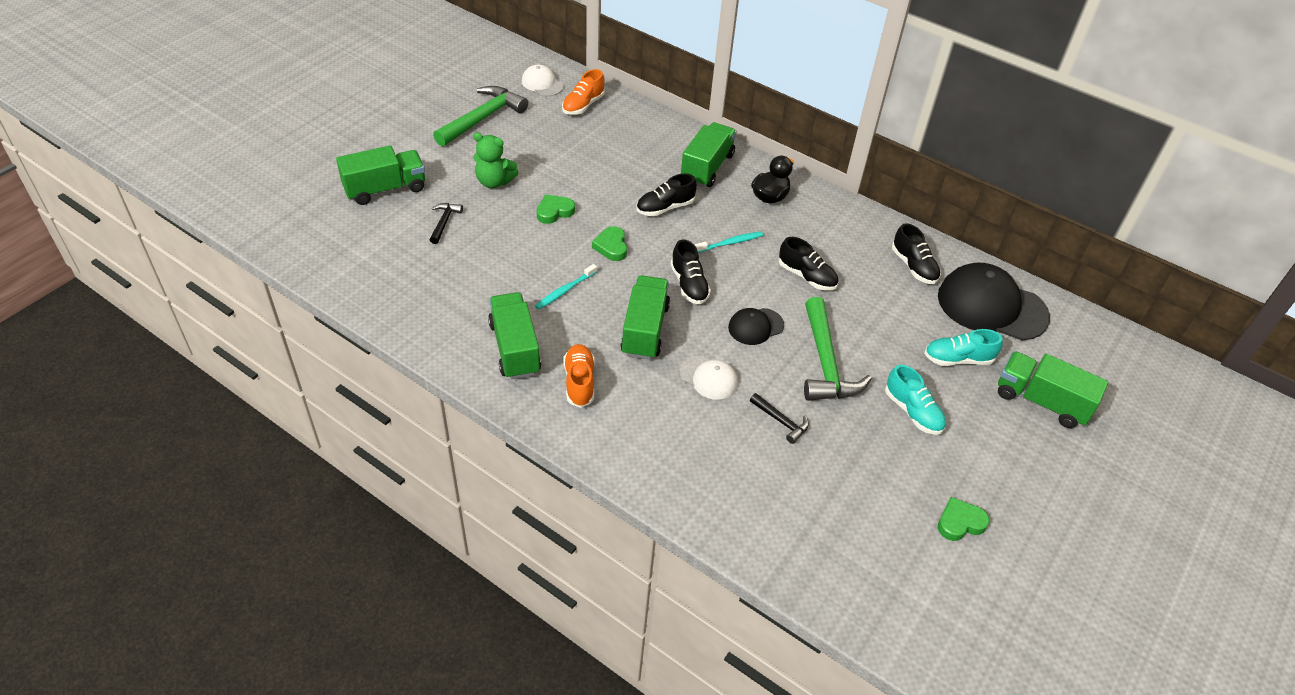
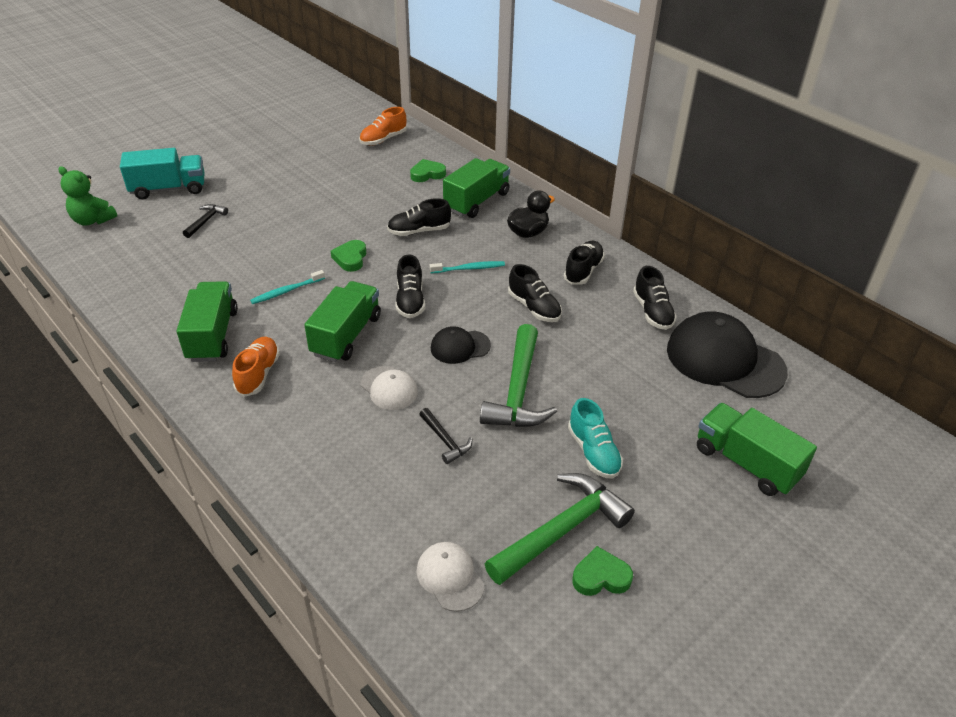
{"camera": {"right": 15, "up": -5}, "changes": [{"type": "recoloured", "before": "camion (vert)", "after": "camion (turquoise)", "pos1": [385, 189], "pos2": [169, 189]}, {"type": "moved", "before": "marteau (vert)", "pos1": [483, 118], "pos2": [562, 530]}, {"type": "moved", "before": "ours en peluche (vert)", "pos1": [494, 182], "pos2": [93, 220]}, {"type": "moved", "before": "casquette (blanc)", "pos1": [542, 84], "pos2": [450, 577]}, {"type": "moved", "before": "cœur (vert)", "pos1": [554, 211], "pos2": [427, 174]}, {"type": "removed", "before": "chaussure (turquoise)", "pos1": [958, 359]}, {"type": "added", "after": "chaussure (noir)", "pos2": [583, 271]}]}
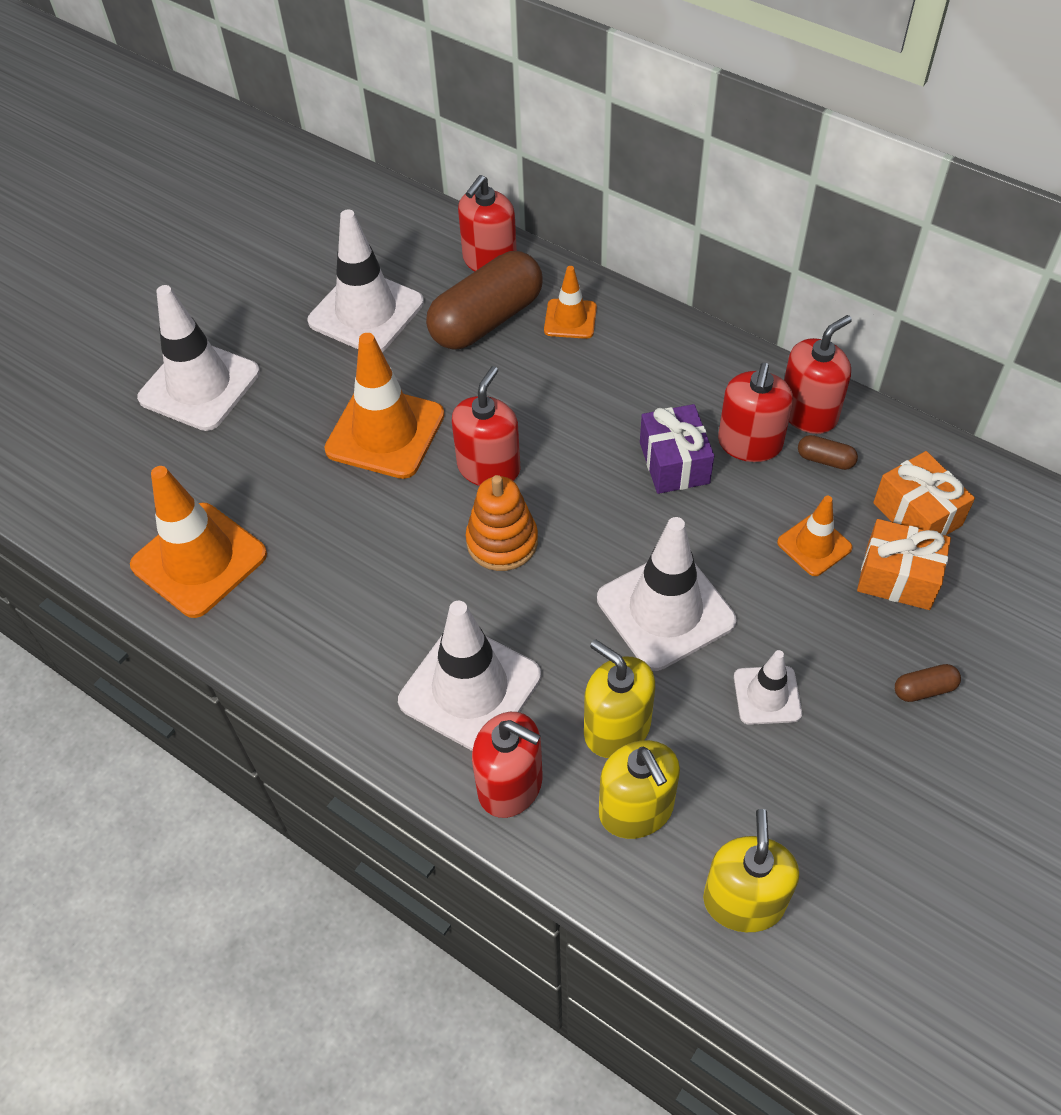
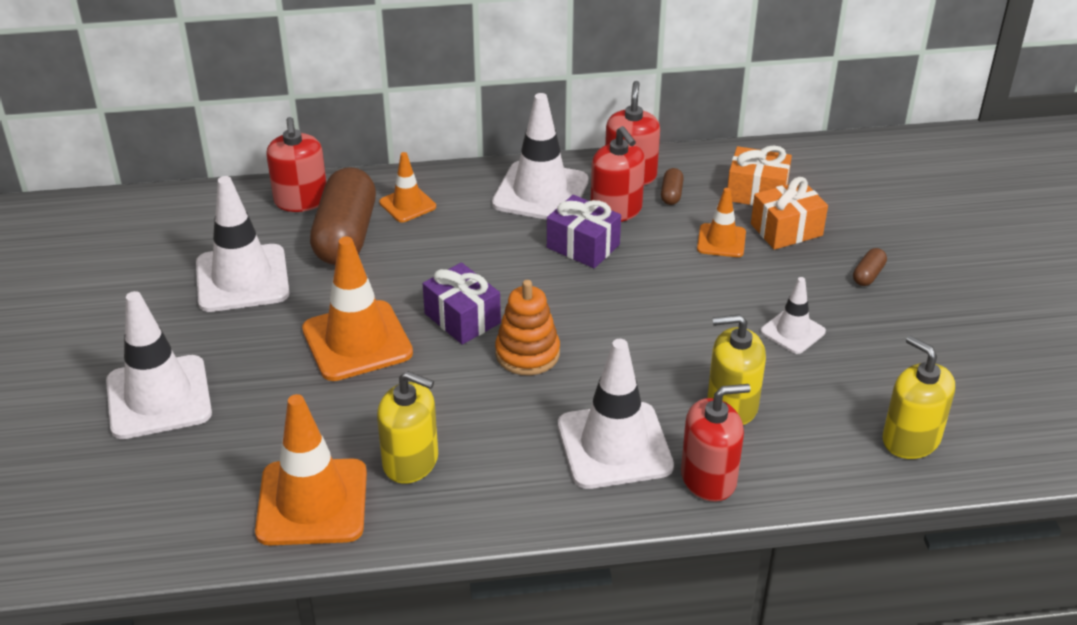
{"camera": {"right": -45, "up": -15}, "changes": [{"type": "replaced", "before": "distributeur de savon (rouge)", "after": "cadeau (violet)", "pos1": [489, 468], "pos2": [462, 318]}, {"type": "moved", "before": "cône de chantier (blanc)", "pos1": [665, 610], "pos2": [540, 192]}, {"type": "moved", "before": "distributeur de savon (jaune)", "pos1": [636, 809], "pos2": [411, 461]}, {"type": "turned", "before": "gélule (marron)", "pos1": [825, 460], "pos2": [671, 194], "turn": -60}]}
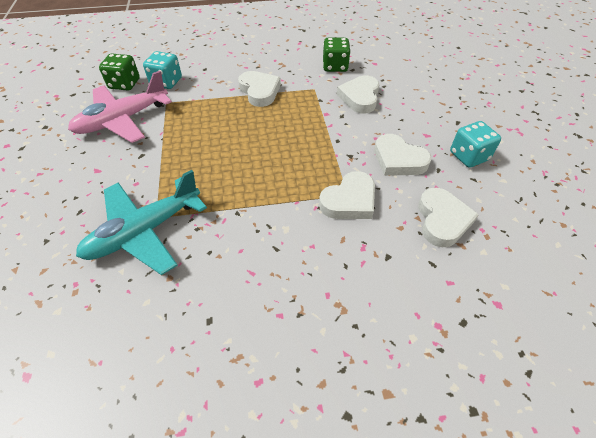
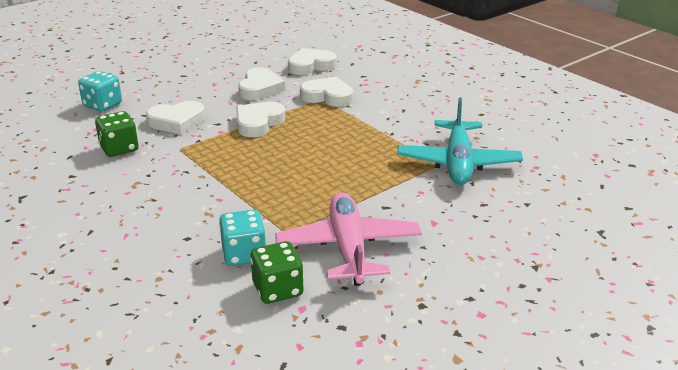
{"camera": {"right": -120, "up": -20}, "changes": [{"type": "turned", "before": "avion (rose)", "pos1": [123, 120], "pos2": [348, 248], "turn": -120}, {"type": "turned", "before": "avion (turquoise)", "pos1": [144, 231], "pos2": [458, 163], "turn": 75}, {"type": "moved", "before": "cœur (blanc)", "pos1": [259, 91], "pos2": [258, 123]}, {"type": "moved", "before": "dé (turquoise)", "pos1": [469, 156], "pos2": [102, 105]}]}
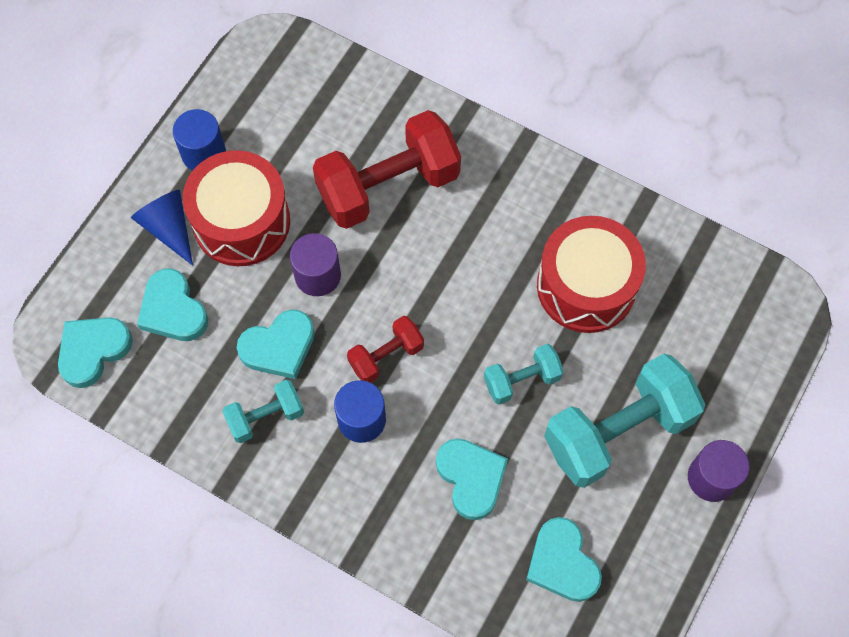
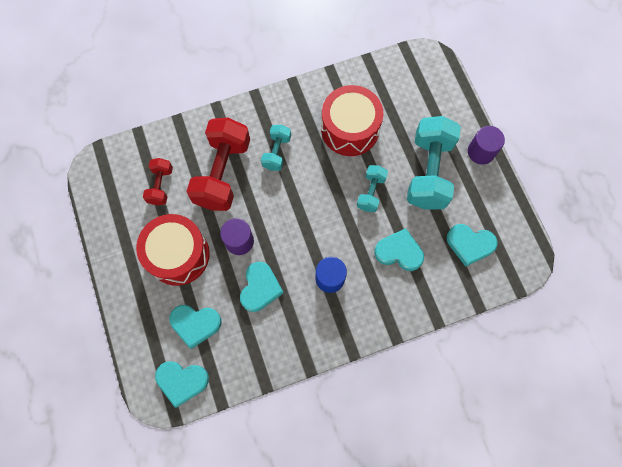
{"camera": {"right": -50, "up": 5}, "changes": [{"type": "turned", "before": "cœur (turquoise)", "pos1": [93, 351], "pos2": [182, 381], "turn": -75}, {"type": "removed", "before": "cône (bleu)", "pos1": [169, 228]}, {"type": "removed", "before": "cylindre (bleu)", "pos1": [204, 153]}, {"type": "moved", "before": "haltère (turquoise)", "pos1": [265, 417], "pos2": [276, 152]}, {"type": "moved", "before": "haltère (rouge)", "pos1": [386, 356], "pos2": [161, 186]}]}
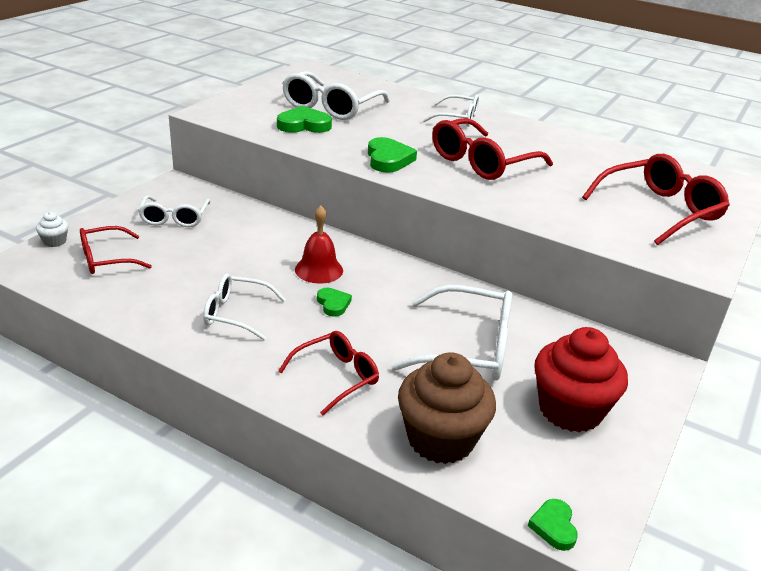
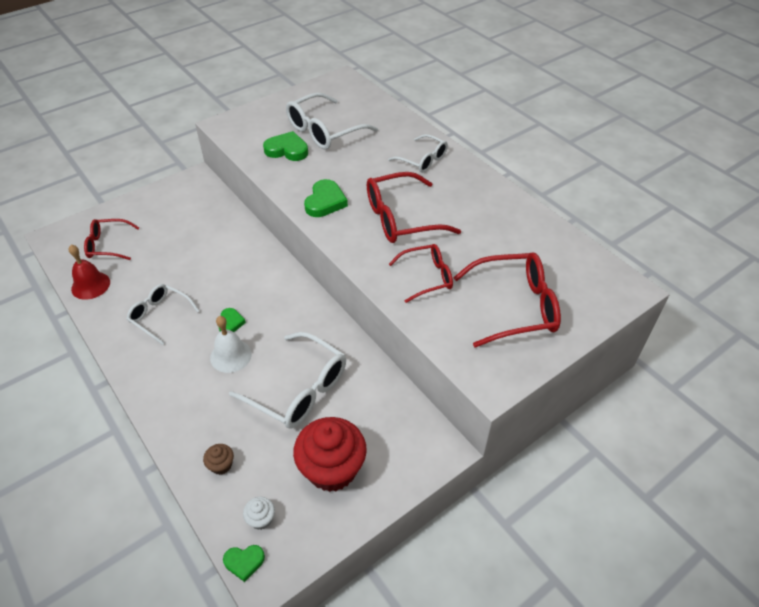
{"camera": {"right": 25, "up": 15}, "changes": [{"type": "moved", "before": "muffin (blanc)", "pos1": [55, 241], "pos2": [261, 519]}, {"type": "removed", "before": "lunettes (blanc)", "pos1": [174, 218]}, {"type": "moved", "before": "lunettes (rouge)", "pos1": [336, 377], "pos2": [427, 277]}, {"type": "moved", "before": "cloche (rouge)", "pos1": [319, 270], "pos2": [90, 285]}, {"type": "resized", "before": "muffin (marron)", "pos1": [440, 439], "pos2": [221, 465], "scale": 0.42}, {"type": "turned", "before": "cœur (vert)", "pos1": [554, 527], "pos2": [244, 562], "turn": -120}, {"type": "added", "after": "cloche (blanc)", "pos2": [231, 355]}]}
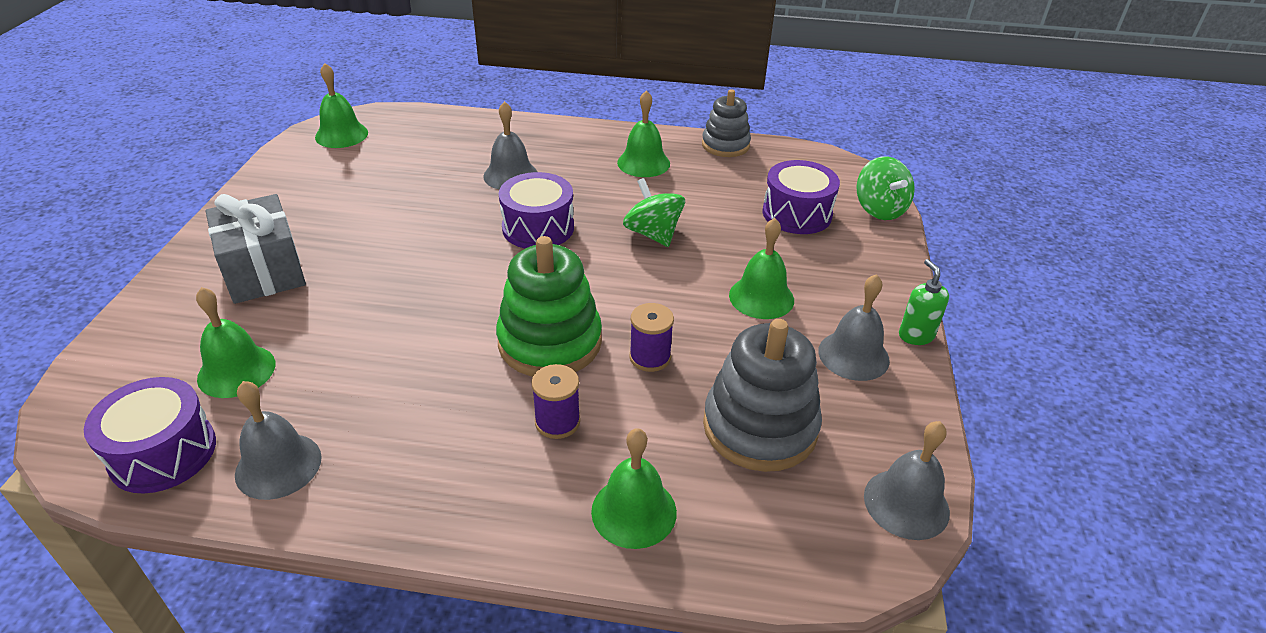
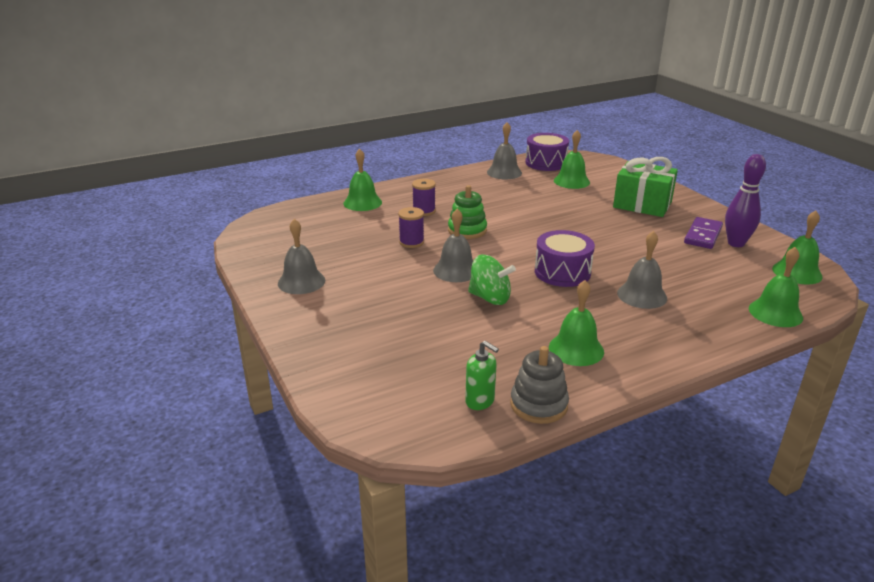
{"camera": {"right": 145, "up": -10}, "changes": [{"type": "recoloured", "before": "cadeau (gris)", "after": "cadeau (vert)", "pos1": [264, 271], "pos2": [642, 204]}, {"type": "resized", "before": "jouet à empiler (vert)", "pos1": [550, 342], "pos2": [467, 230], "scale": 0.64}, {"type": "removed", "before": "jouet à empiler (gris)", "pos1": [760, 427]}, {"type": "moved", "before": "cloche (vert)", "pos1": [761, 297], "pos2": [775, 313]}, {"type": "removed", "before": "tambour (violet)", "pos1": [797, 214]}, {"type": "removed", "before": "toupie (vert)", "pos1": [879, 209]}, {"type": "moved", "before": "cloche (gris)", "pos1": [906, 503], "pos2": [456, 270]}, {"type": "moved", "before": "distributeur de savon (vert)", "pos1": [916, 335], "pos2": [480, 401]}, {"type": "added", "after": "domino (violet)", "pos2": [703, 235]}, {"type": "added", "after": "quille (violet)", "pos2": [736, 243]}]}
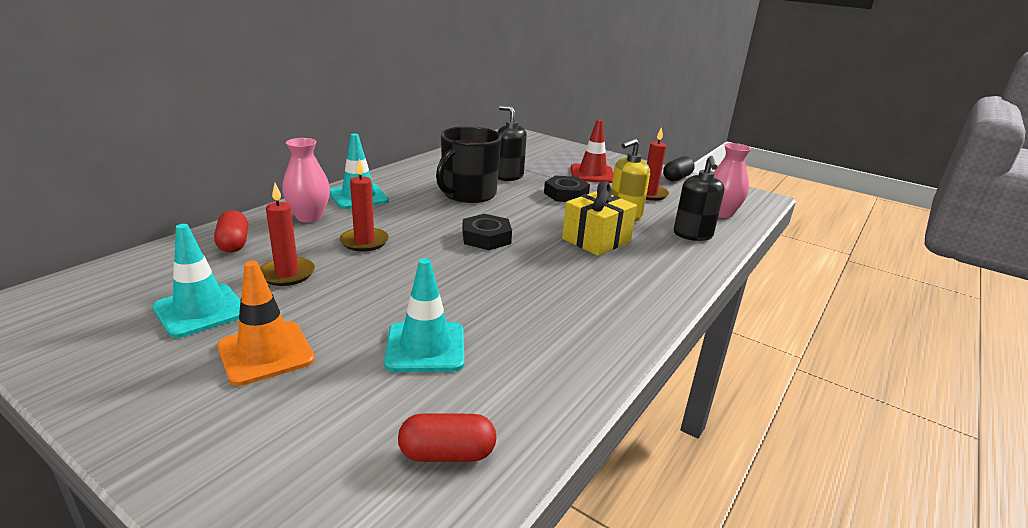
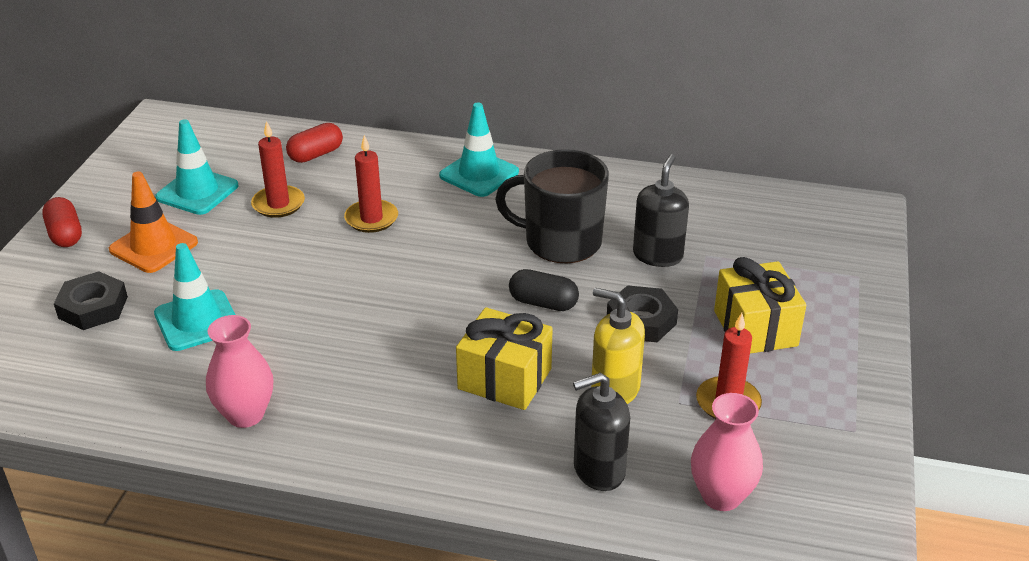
{"camera": {"right": 70, "up": 10}, "changes": [{"type": "moved", "before": "vase (rose)", "pos1": [309, 217], "pos2": [245, 414]}, {"type": "moved", "before": "gélule (rouge)", "pos1": [447, 454], "pos2": [65, 234]}, {"type": "moved", "before": "écrou (noir)", "pos1": [486, 238], "pos2": [93, 307]}, {"type": "replaced", "before": "cône de chantier (rouge)", "after": "cadeau (jaune)", "pos1": [592, 174], "pos2": [755, 328]}, {"type": "moved", "before": "gélule (noir)", "pos1": [677, 178], "pos2": [543, 303]}]}
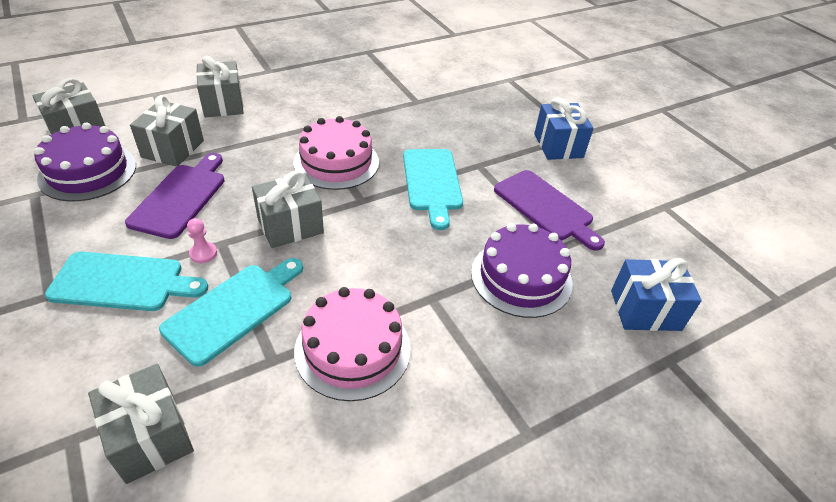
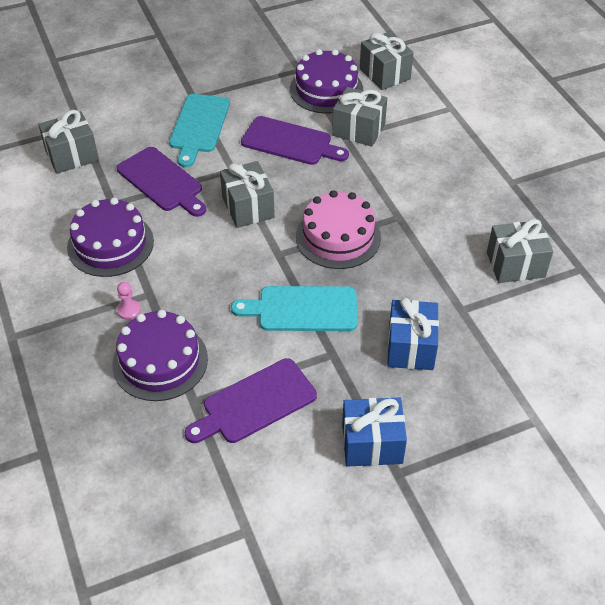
{"camera": {"right": 100, "up": 5}, "changes": [{"type": "recoloured", "before": "planche à découper (turquoise)", "after": "planche à découper (violet)", "pos1": [234, 309], "pos2": [162, 181]}, {"type": "moved", "before": "pion (rose)", "pos1": [203, 253], "pos2": [129, 310]}, {"type": "moved", "before": "cadeau (gris)", "pos1": [223, 104], "pos2": [515, 265]}, {"type": "recoloured", "before": "gâteau (rose)", "after": "gâteau (violet)", "pos1": [353, 349], "pos2": [110, 244]}, {"type": "moved", "before": "cadeau (bleu)", "pos1": [645, 310], "pos2": [411, 347]}]}
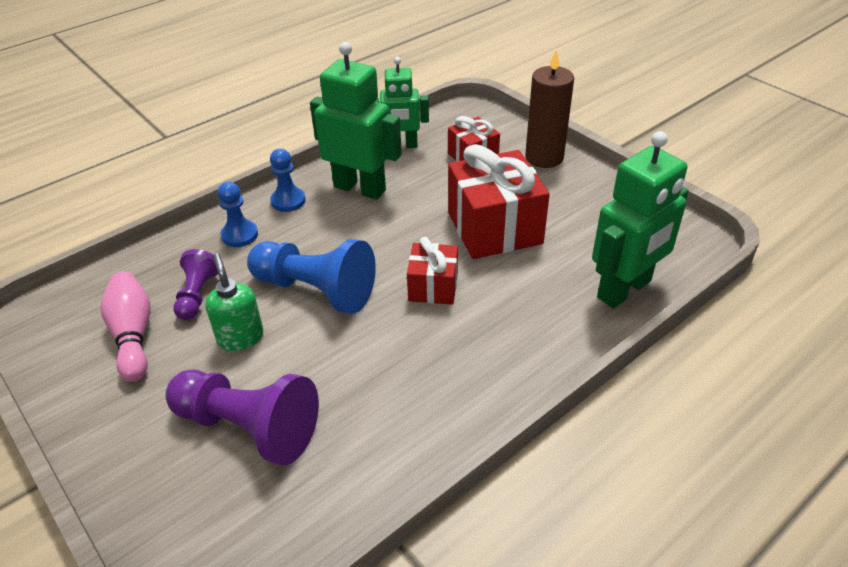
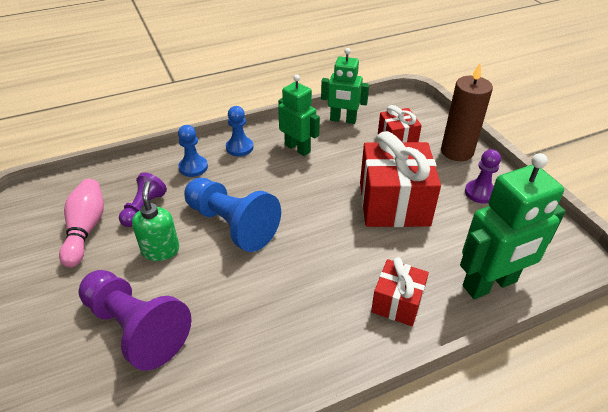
{"camera": {"right": 15, "up": 0}, "changes": [{"type": "resized", "before": "robot (vert)", "pos1": [360, 188], "pos2": [297, 148], "scale": 0.66}, {"type": "moved", "before": "cadeau (rouge)", "pos1": [433, 287], "pos2": [397, 302]}, {"type": "added", "after": "pion (violet)", "pos2": [480, 193]}]}
